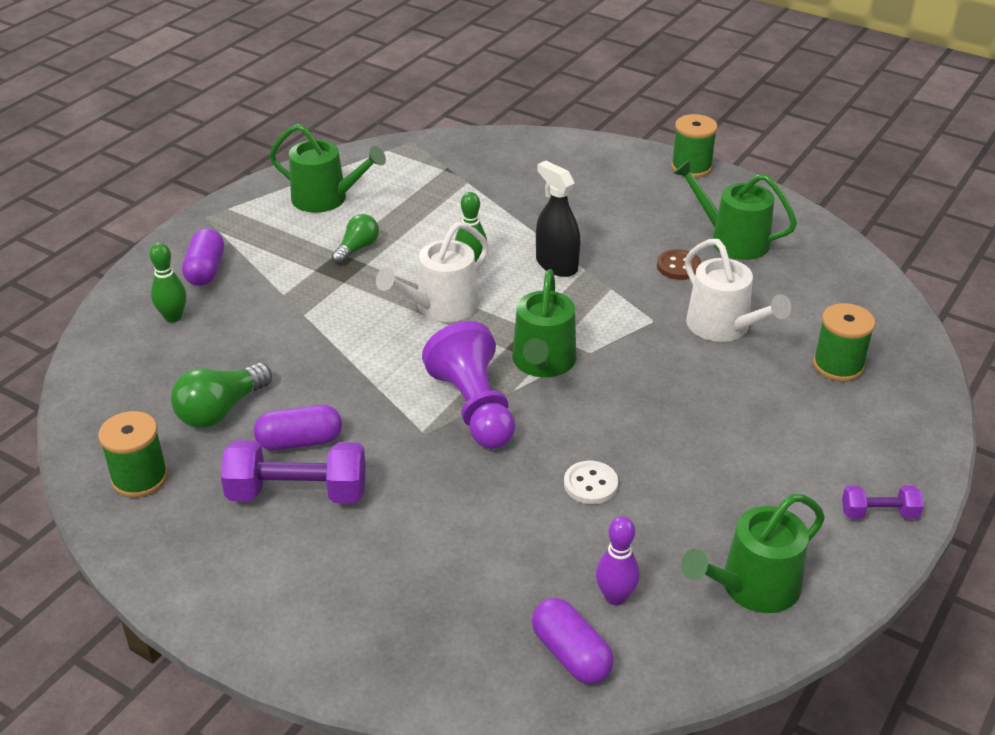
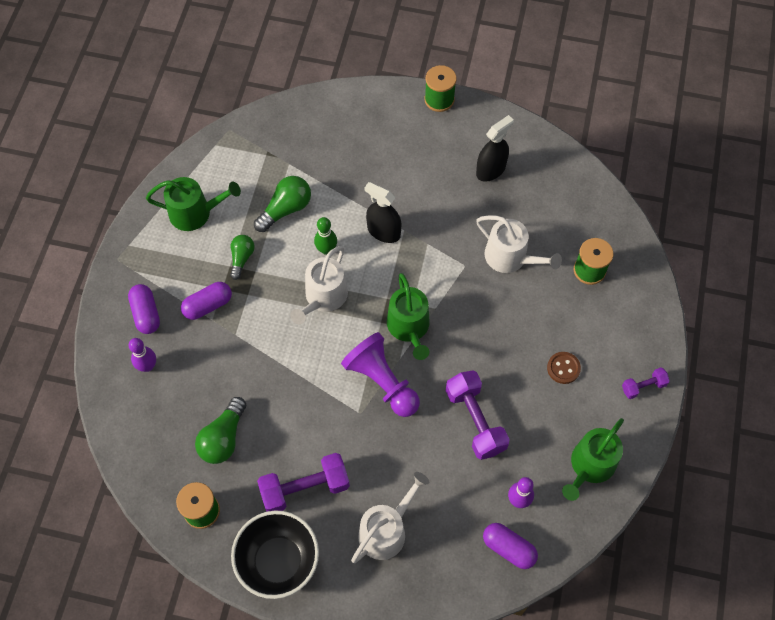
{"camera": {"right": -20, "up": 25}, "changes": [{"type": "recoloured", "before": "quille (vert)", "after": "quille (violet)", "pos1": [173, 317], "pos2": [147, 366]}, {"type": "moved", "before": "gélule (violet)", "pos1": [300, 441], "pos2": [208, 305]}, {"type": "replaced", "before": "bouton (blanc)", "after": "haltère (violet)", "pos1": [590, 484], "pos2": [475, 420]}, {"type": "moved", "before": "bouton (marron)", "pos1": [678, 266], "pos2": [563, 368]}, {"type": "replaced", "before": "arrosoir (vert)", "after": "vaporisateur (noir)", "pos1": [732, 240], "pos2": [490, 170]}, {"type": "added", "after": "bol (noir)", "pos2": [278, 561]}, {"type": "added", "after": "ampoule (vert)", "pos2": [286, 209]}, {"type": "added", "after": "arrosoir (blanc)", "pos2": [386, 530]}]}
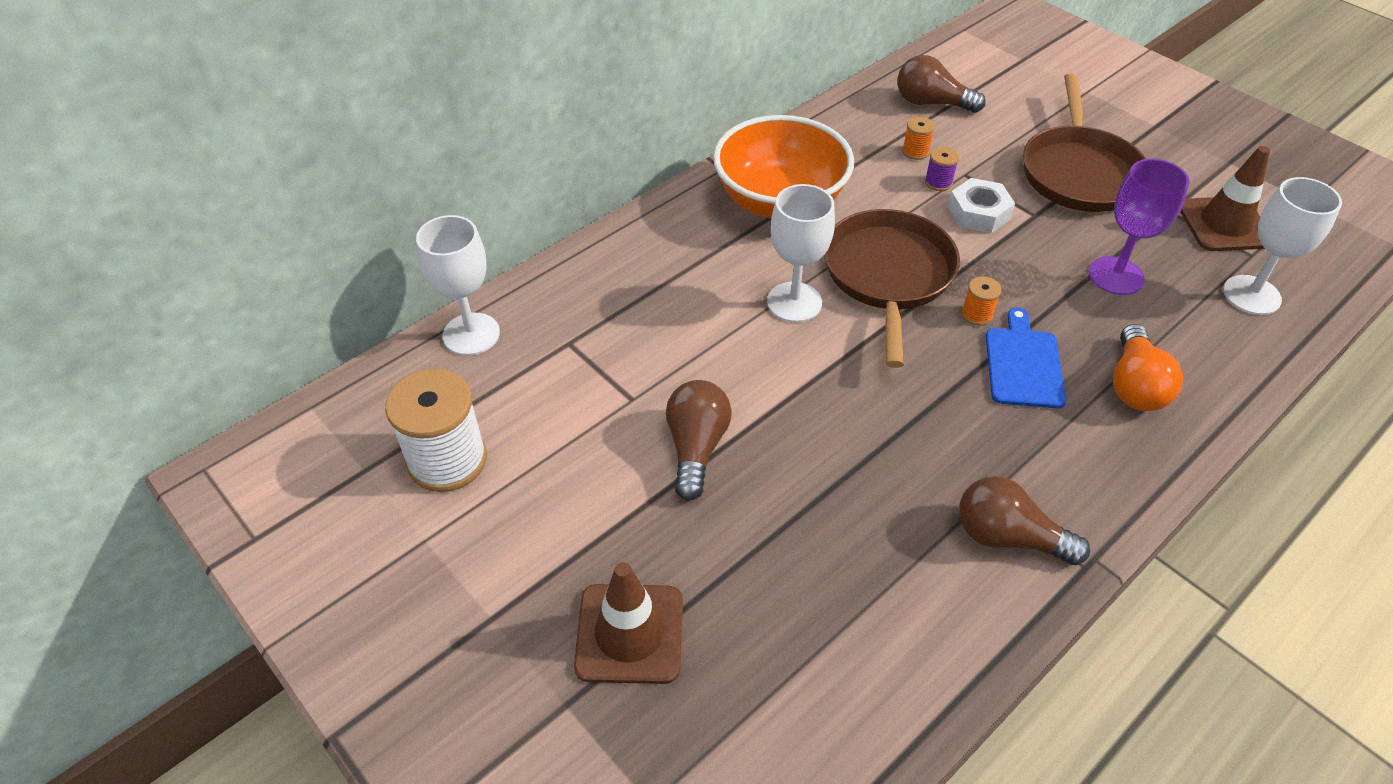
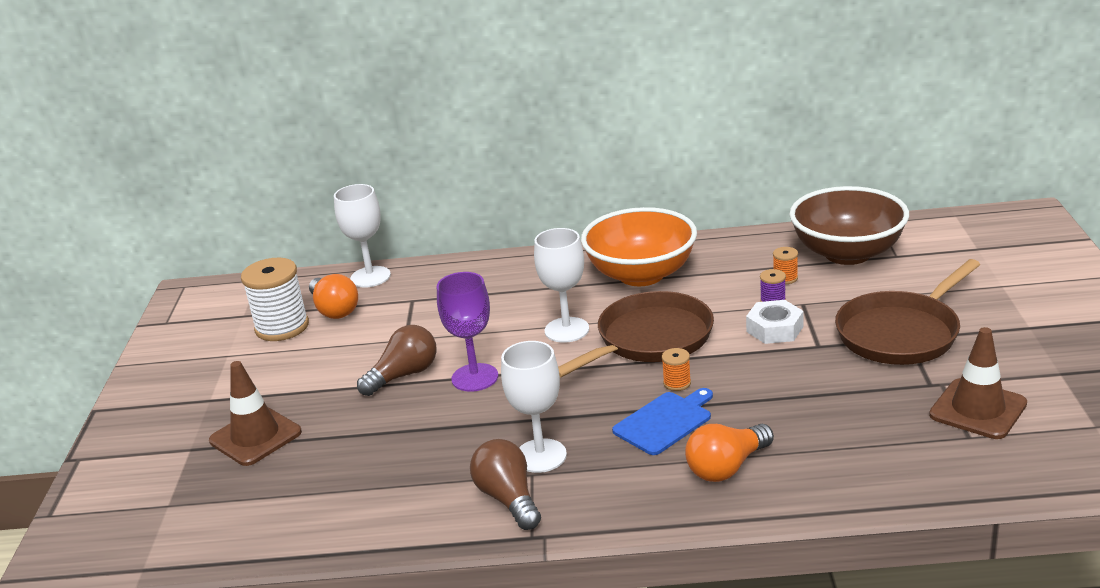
{"camera": {"right": 45, "up": -20}, "changes": [{"type": "replaced", "before": "ampoule (marron)", "after": "bol (marron)", "pos1": [931, 103], "pos2": [847, 253]}, {"type": "moved", "before": "verre à pied (violet)", "pos1": [1116, 276], "pos2": [475, 377]}, {"type": "moved", "before": "verre à pied (blanc)", "pos1": [1251, 295], "pos2": [540, 456]}, {"type": "added", "after": "ampoule (orange)", "pos2": [334, 310]}]}
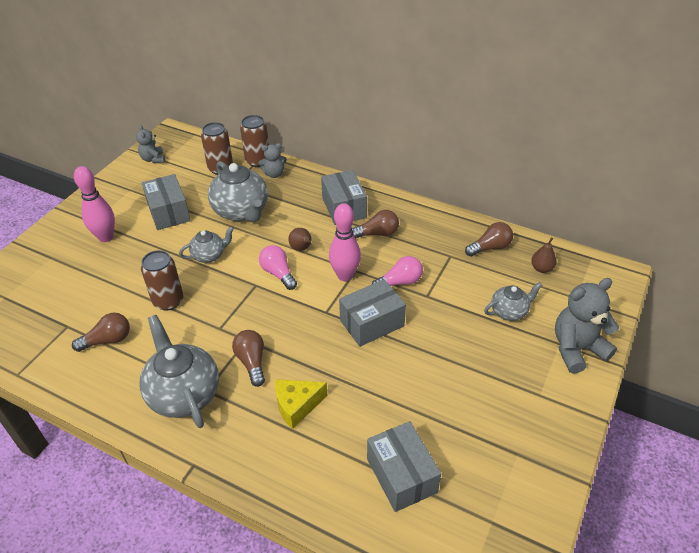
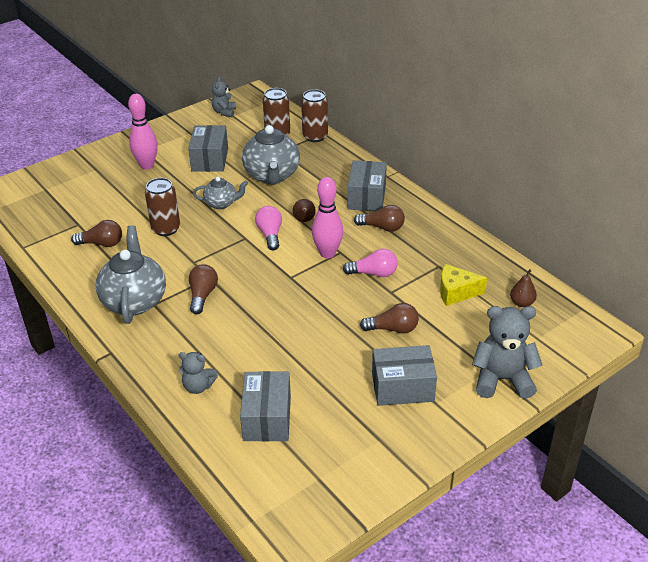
{"camera": {"right": 25, "up": -5}, "changes": [{"type": "moved", "before": "ours en peluche (gris)", "pos1": [274, 174], "pos2": [198, 386]}, {"type": "moved", "before": "fromage (jaune)", "pos1": [297, 406], "pos2": [456, 292]}, {"type": "moved", "before": "boîte (gris)", "pos1": [372, 323], "pos2": [402, 387]}, {"type": "moved", "before": "ampoule (marron)", "pos1": [490, 247], "pos2": [393, 329]}, {"type": "removed", "before": "théière (gris)", "pos1": [509, 312]}]}
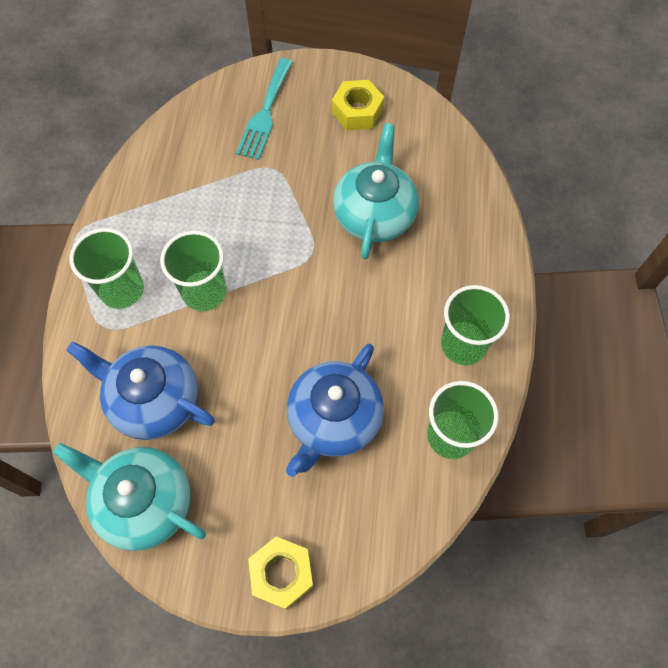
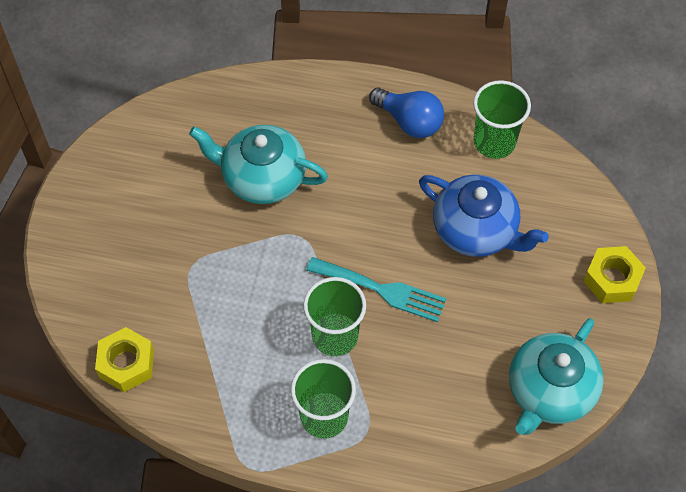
{"camera": {"right": -85, "up": -5}, "changes": [{"type": "removed", "before": "théière (bleu)", "pos1": [153, 400]}, {"type": "moved", "before": "fourchette (turquoise)", "pos1": [265, 113], "pos2": [382, 290]}, {"type": "moved", "before": "écrou (jaune)", "pos1": [357, 111], "pos2": [126, 364]}, {"type": "replaced", "before": "gobelet (vert)", "after": "ampoule (bleu)", "pos1": [463, 344], "pos2": [409, 121]}]}
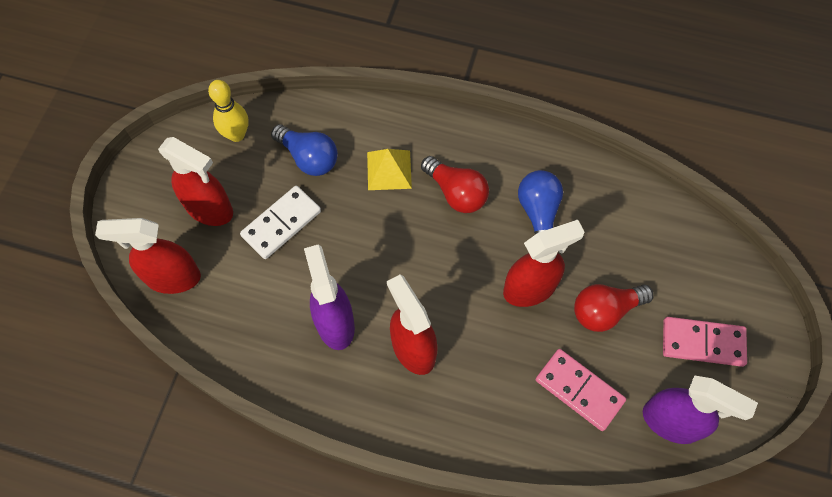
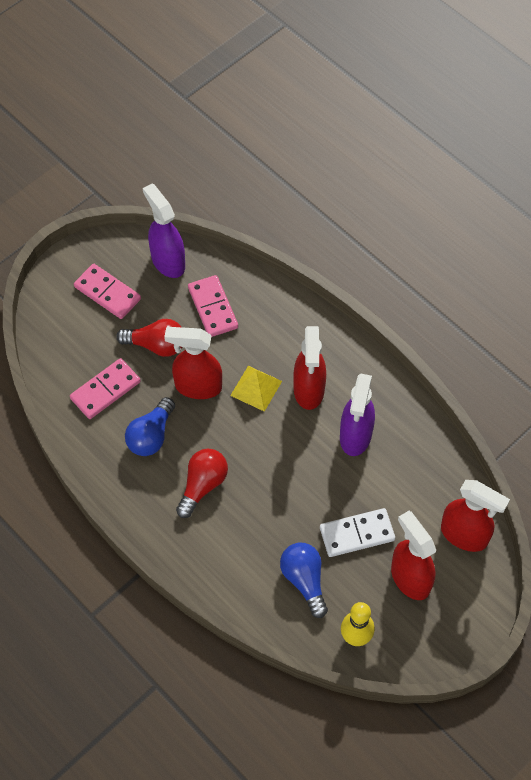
{"camera": {"right": -150, "up": -5}, "changes": [{"type": "moved", "before": "pyramide (jaune)", "pos1": [389, 170], "pos2": [256, 388]}, {"type": "turned", "before": "ampoule (rouge)", "pos1": [456, 193], "pos2": [202, 485], "turn": 45}, {"type": "added", "after": "domino (rose)", "pos2": [105, 390]}]}
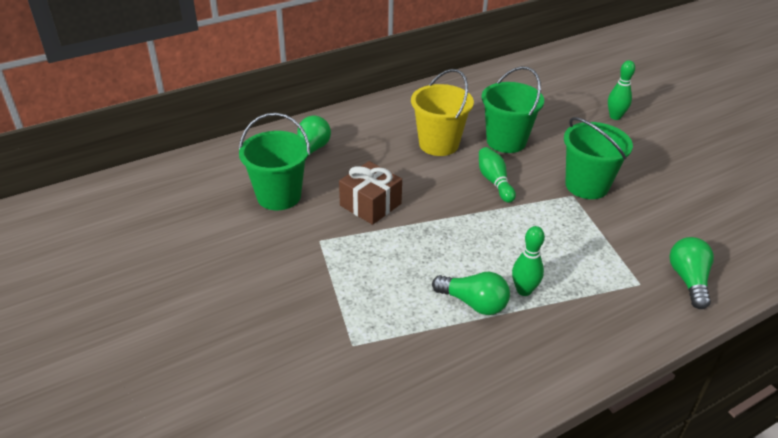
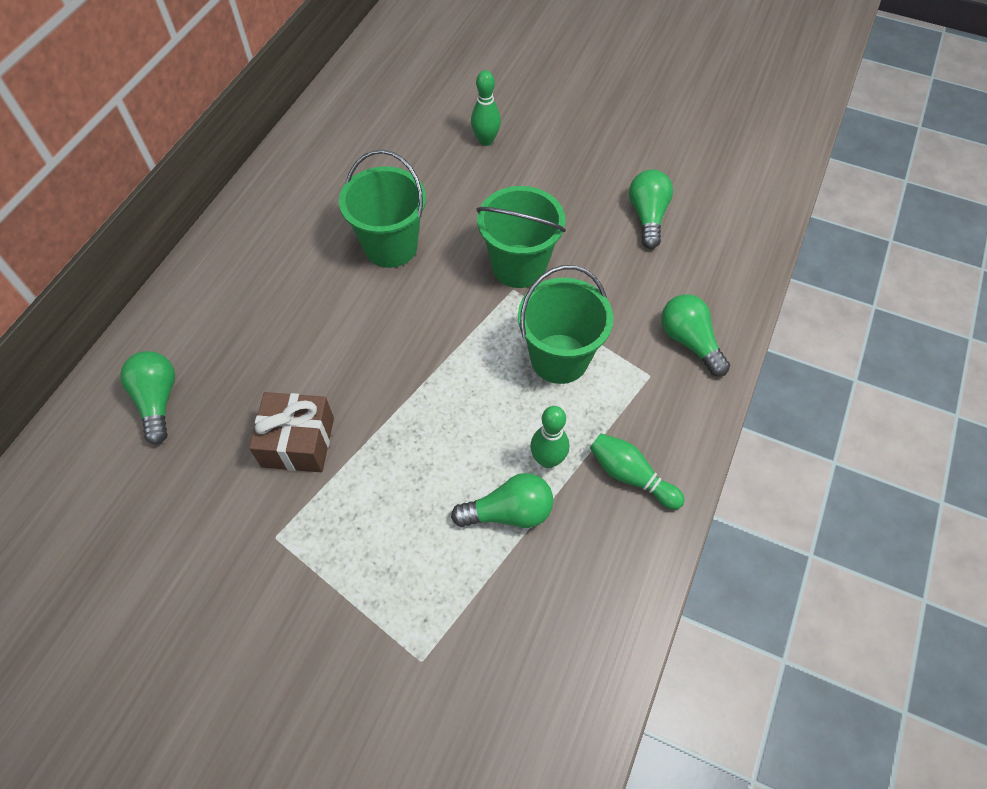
{"camera": {"right": -35, "up": 20}, "changes": [{"type": "moved", "before": "seau (vert)", "pos1": [279, 196], "pos2": [559, 358]}, {"type": "removed", "before": "seau (jaune)", "pos1": [438, 144]}, {"type": "moved", "before": "quille (vert)", "pos1": [494, 181], "pos2": [631, 476]}, {"type": "added", "after": "ampoule (vert)", "pos2": [647, 217]}]}
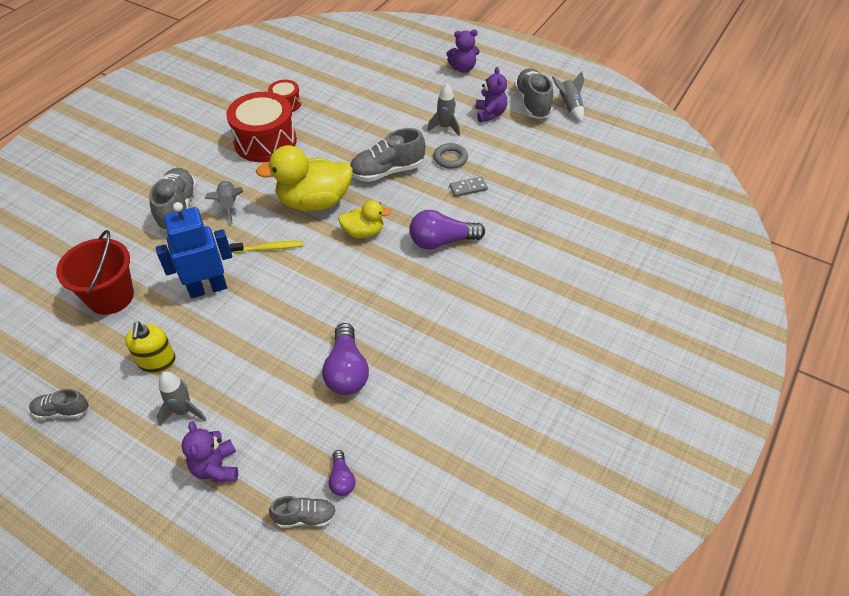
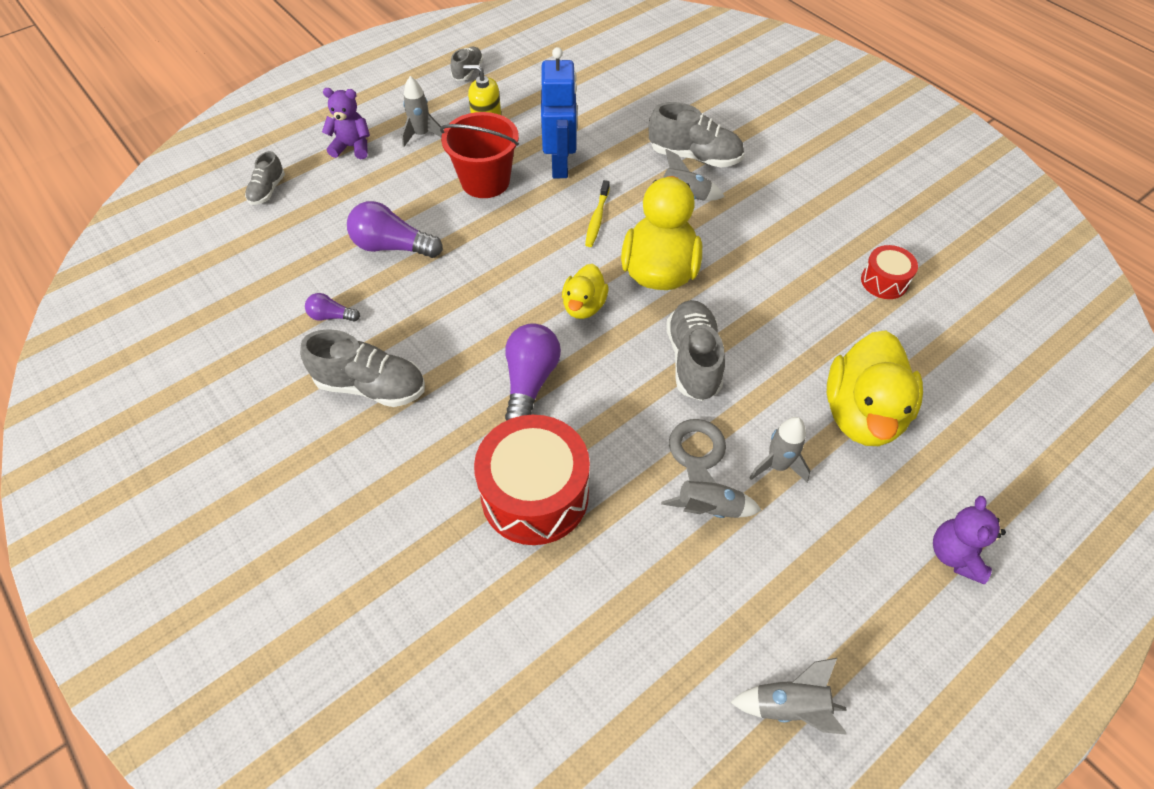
{"camera": {"right": 110, "up": 5}, "changes": [{"type": "moved", "before": "seau (rouge)", "pos1": [111, 297], "pos2": [485, 181]}, {"type": "moved", "before": "tambour (rouge)", "pos1": [265, 141], "pos2": [535, 494]}, {"type": "moved", "before": "ampoule (violet)", "pos1": [342, 479], "pos2": [331, 316]}, {"type": "removed", "before": "domino (gris)", "pos1": [468, 188]}, {"type": "removed", "before": "ours en peluche (violet)", "pos1": [490, 114]}, {"type": "moved", "before": "chaussure (gris)", "pos1": [532, 103], "pos2": [371, 386]}, {"type": "added", "after": "fusée (gris)", "pos2": [708, 508]}, {"type": "added", "after": "canard (jaune)", "pos2": [862, 414]}]}
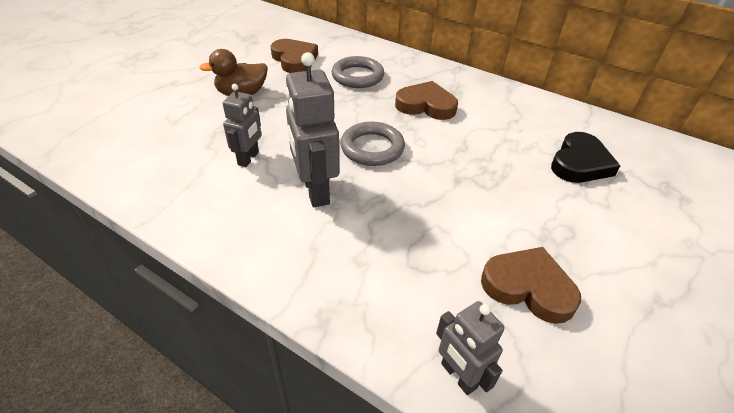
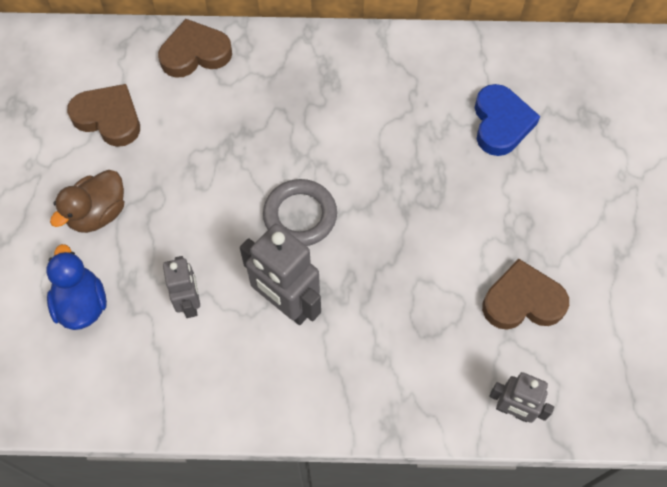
{"camera": {"right": -30, "up": 20}, "changes": [{"type": "removed", "before": "anneau (gris)", "pos1": [357, 76]}, {"type": "moved", "before": "cœur (marron)", "pos1": [426, 105], "pos2": [195, 53]}, {"type": "recoloured", "before": "cœur (noir)", "after": "cœur (bleu)", "pos1": [580, 163], "pos2": [501, 123]}, {"type": "added", "after": "canard (bleu)", "pos2": [82, 304]}]}
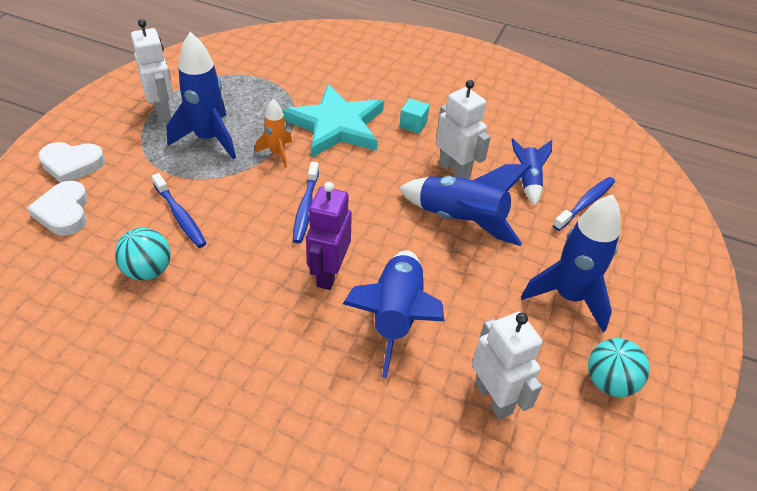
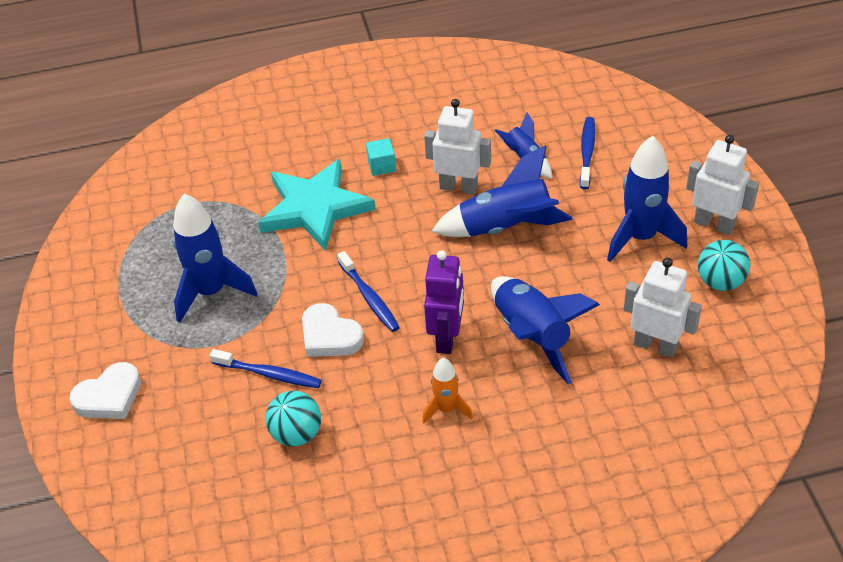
{"camera": {"right": -30, "up": 0}, "changes": [{"type": "moved", "before": "cœur (blanc)", "pos1": [64, 212], "pos2": [329, 336]}, {"type": "moved", "before": "robot (blanc)", "pos1": [163, 111], "pos2": [714, 224]}, {"type": "moved", "before": "fusée (orange)", "pos1": [277, 153], "pos2": [446, 409]}, {"type": "turned", "before": "robot (violet)", "pos1": [329, 273], "pos2": [447, 338], "turn": -150}]}
